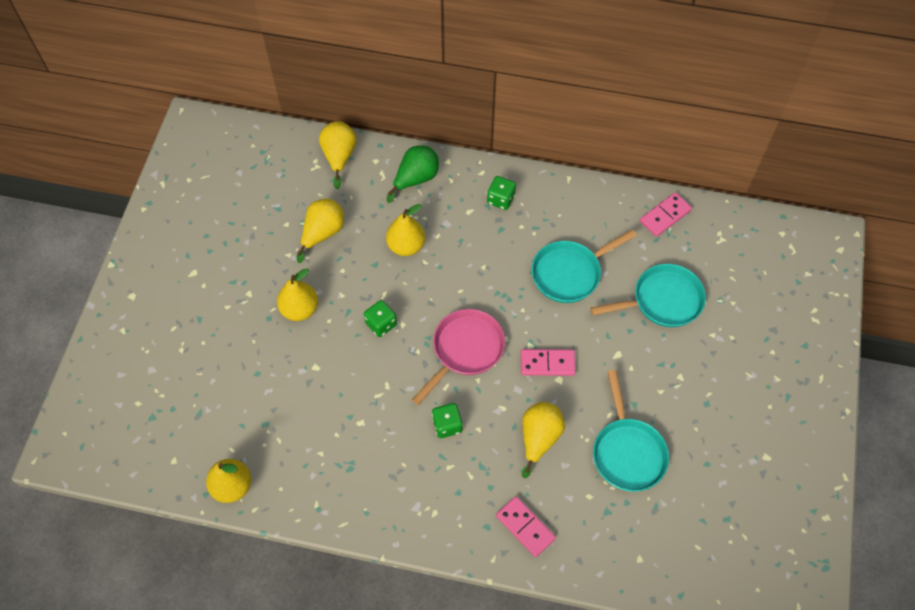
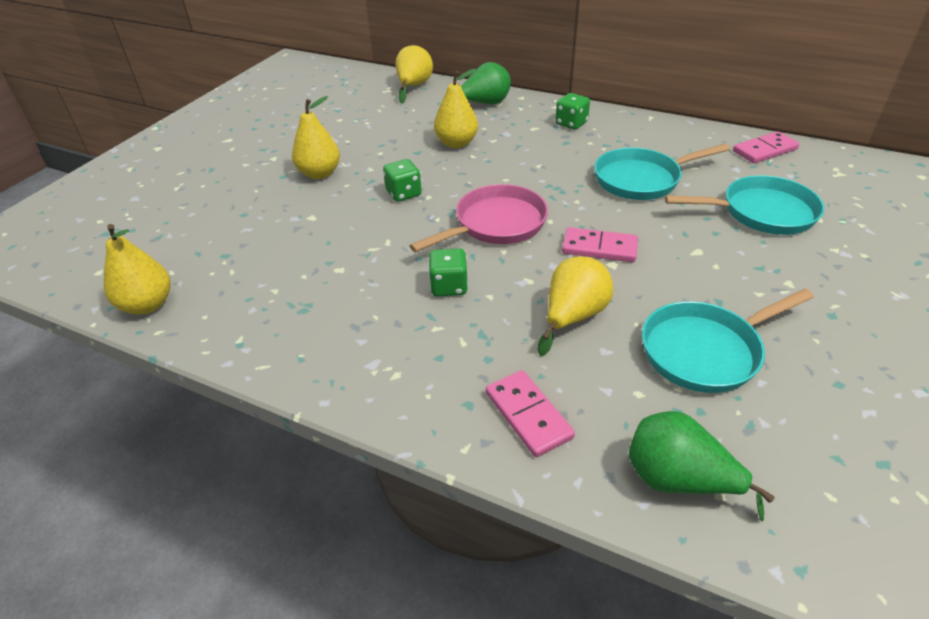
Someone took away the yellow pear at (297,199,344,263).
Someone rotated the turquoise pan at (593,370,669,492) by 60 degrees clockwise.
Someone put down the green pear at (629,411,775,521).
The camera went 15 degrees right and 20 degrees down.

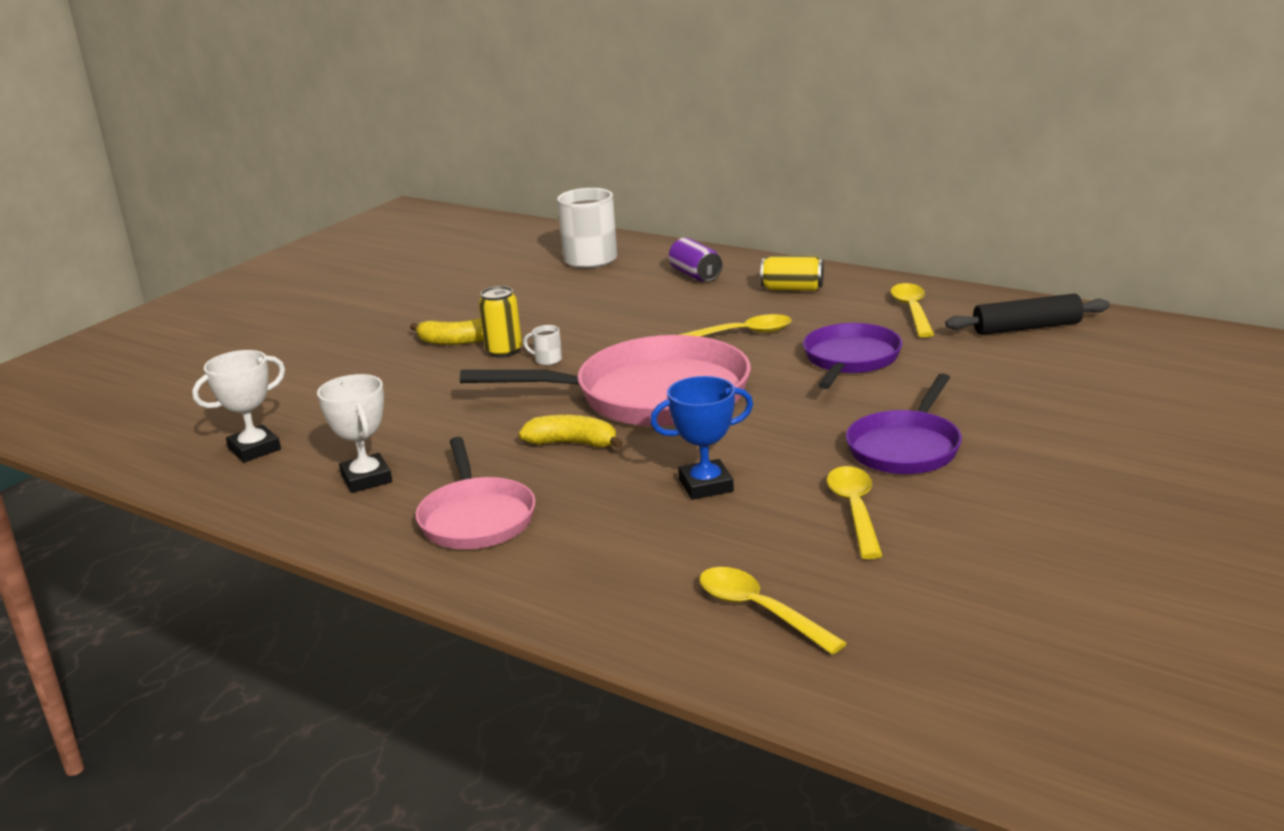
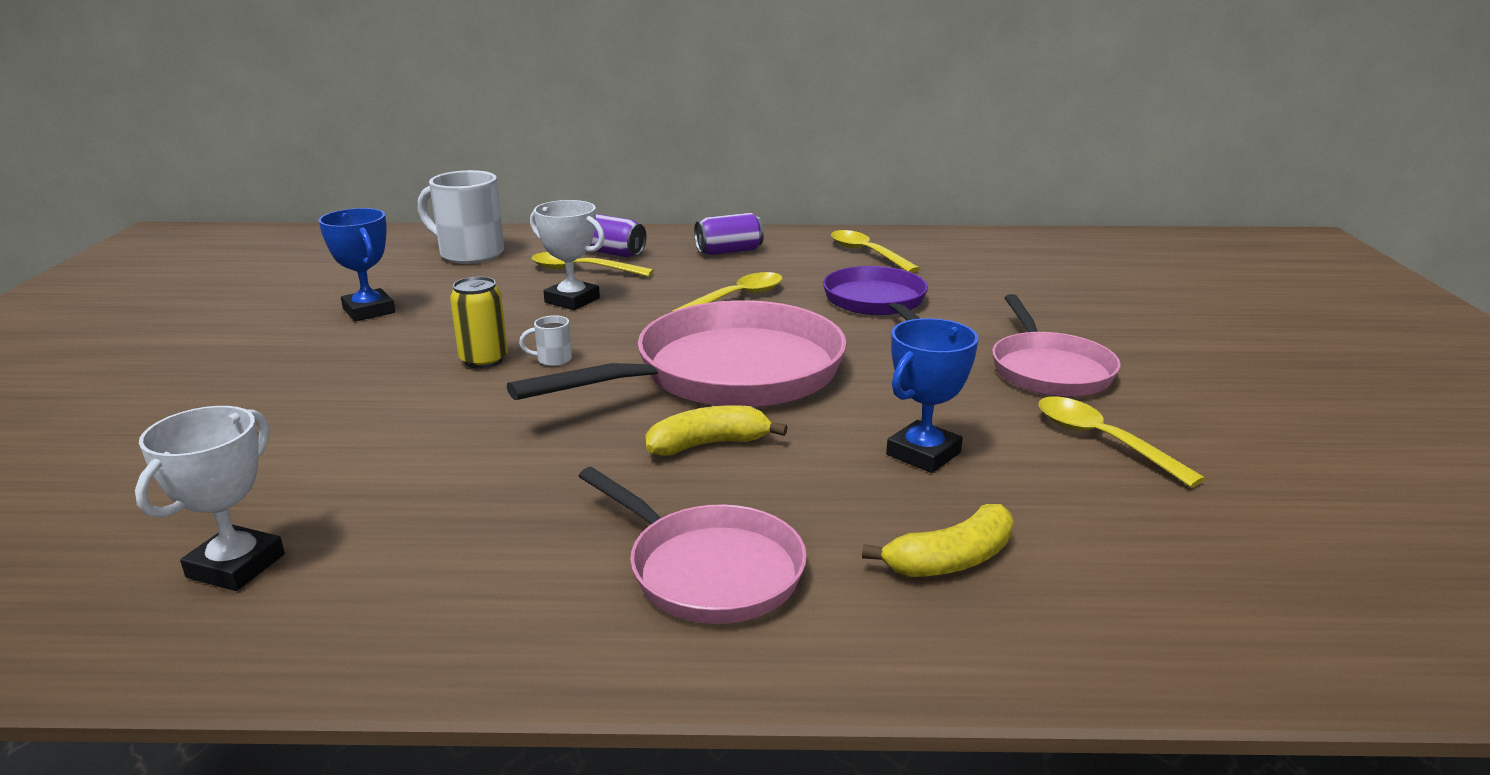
Someone carried the white trophy from (317,374,392,493) to (530,200,605,310).
Someone carried the yellow banana from (410,318,484,345) to (862,504,1013,577).
Someone carried the yellow spoon from (699,567,847,655) to (531,252,654,277).
Someone repainted the yellow can at (760,255,824,291), which became the purple can at (694,213,764,255).
Someone repainted the purple pan at (846,374,962,474), which became the pink pan at (992,294,1121,397).
Someone took away the black rolling pin at (945,294,1110,335).
Someone put down the blue trophy at (318,208,395,321).
The camera went 35 degrees left and 0 degrees up.

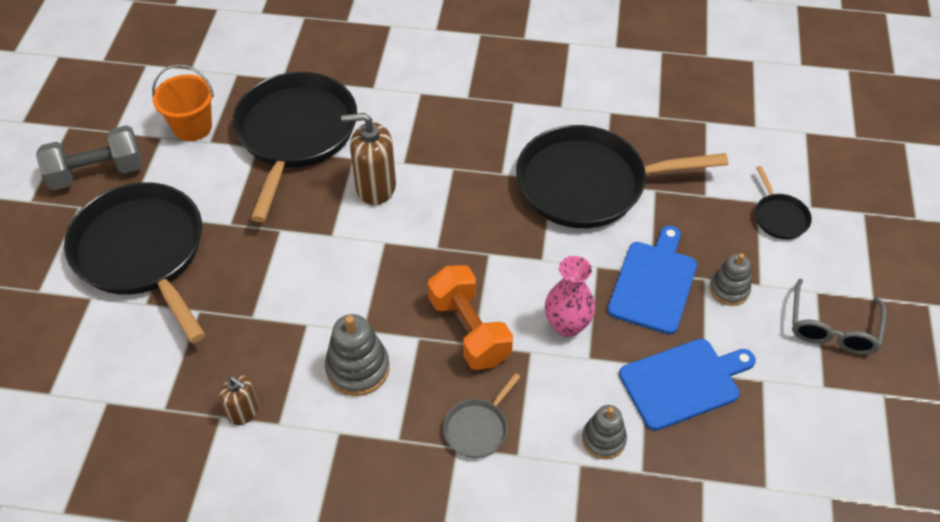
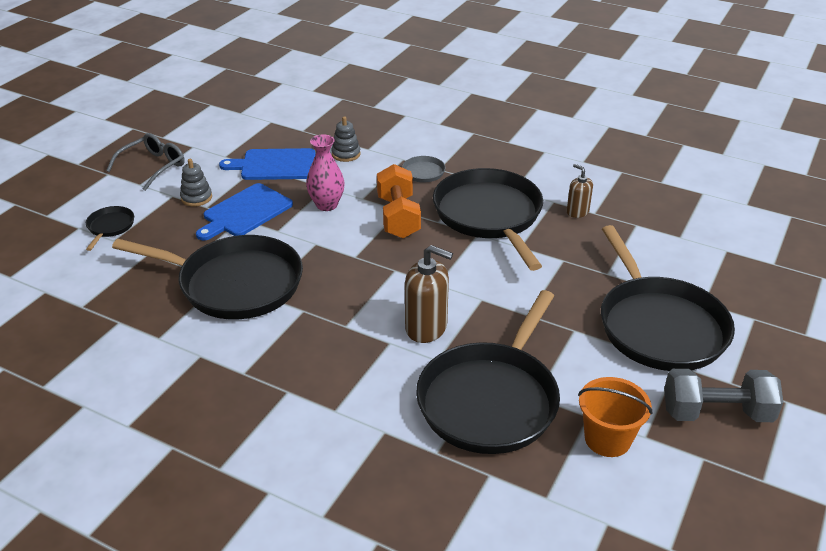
Someone swapped the grey stacking toy at (325,314,390,396) for the black pan at (433,168,543,271).
The camera went 160 degrees left and 15 degrees down.

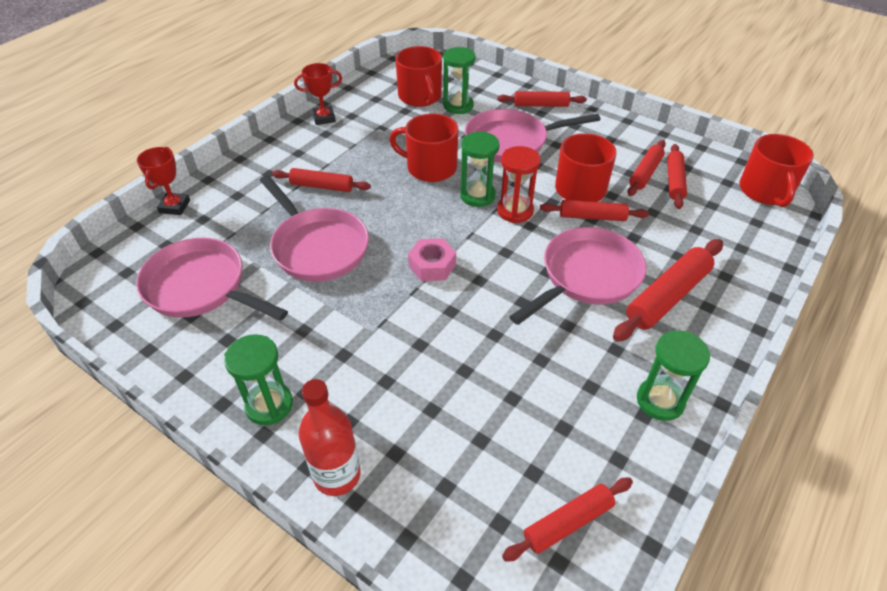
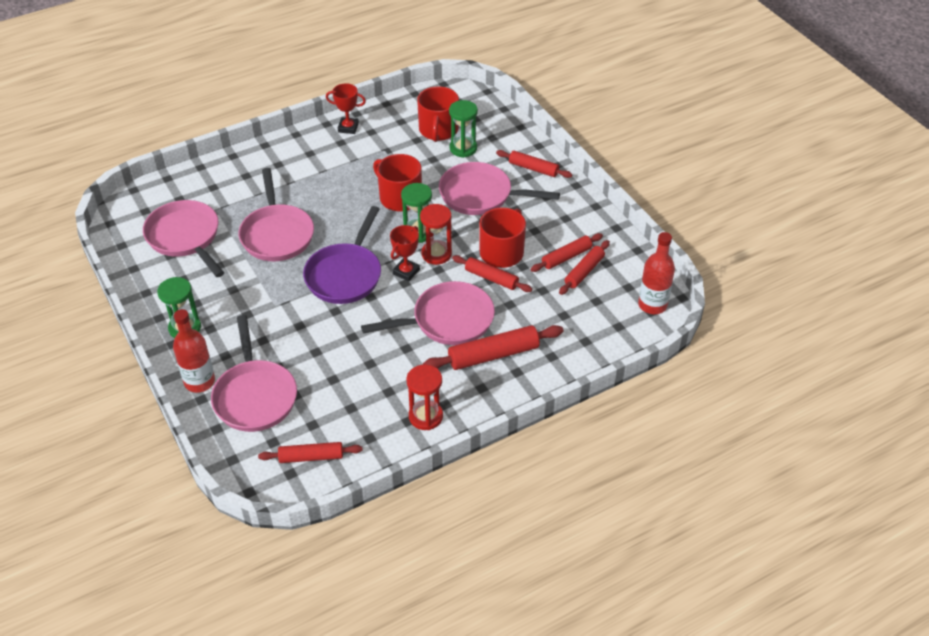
Someone carried the red trophy from (137,147,190,215) to (390,225,420,282).
Someone took away the red rolling pin at (272,168,371,192).
Someone swapped the pink nut at (408,238,456,281) for the purple pan at (303,206,381,304).
Someone repainted the green hourglass at (637,330,710,421), which became the red hourglass at (406,365,443,430).
Someone swapped the red mug at (739,134,814,207) for the red bottle at (638,232,675,314).
Someone put down the pink pan at (211,315,297,432).
The camera went 25 degrees right and 0 degrees up.

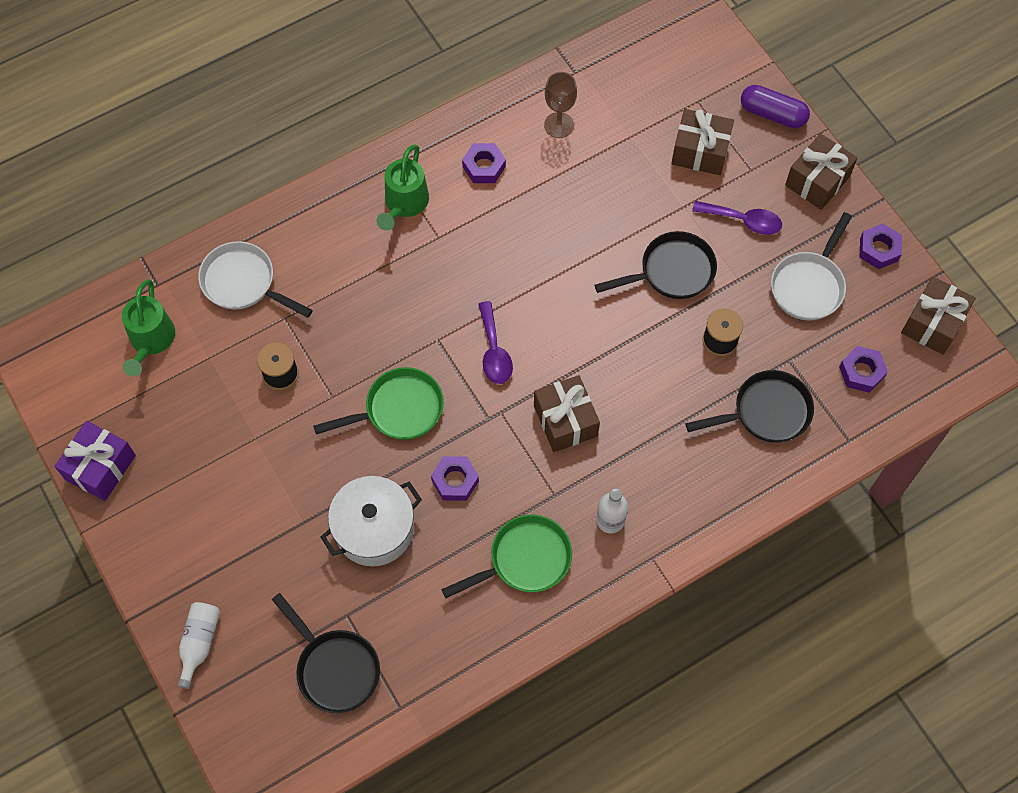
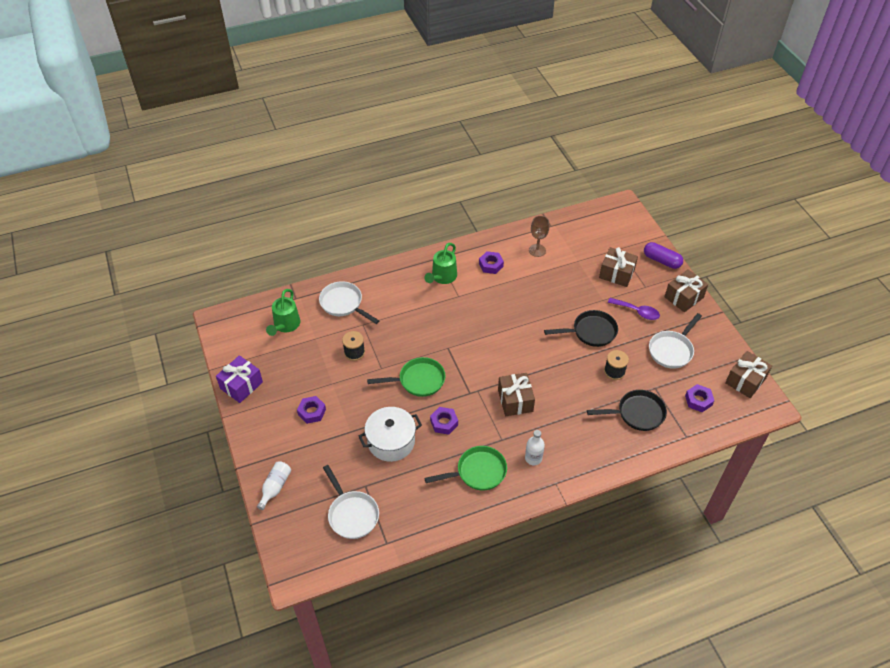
Someone repainted the black pan at (272,593,380,713), which became the white pan at (323,465,379,539).
Someone took away the purple spoon at (479,301,513,384).
Someone carried the purple nut from (860,224,902,269) to (297,396,326,424).
The camera went 10 degrees right and 15 degrees down.

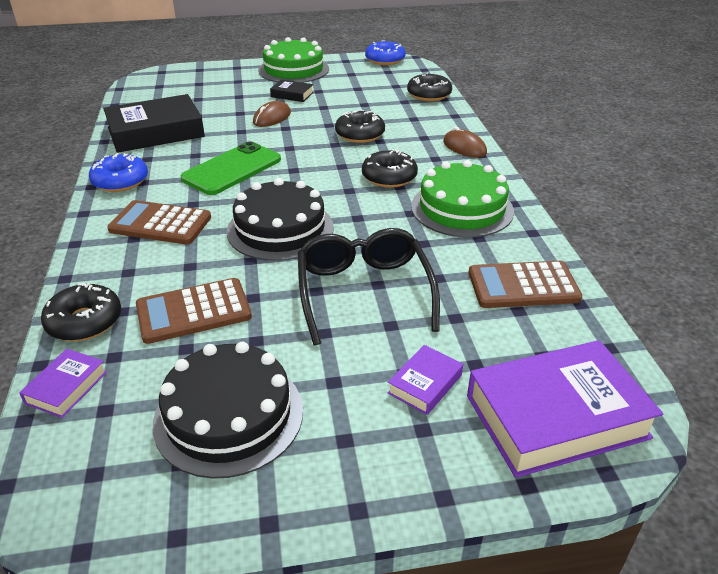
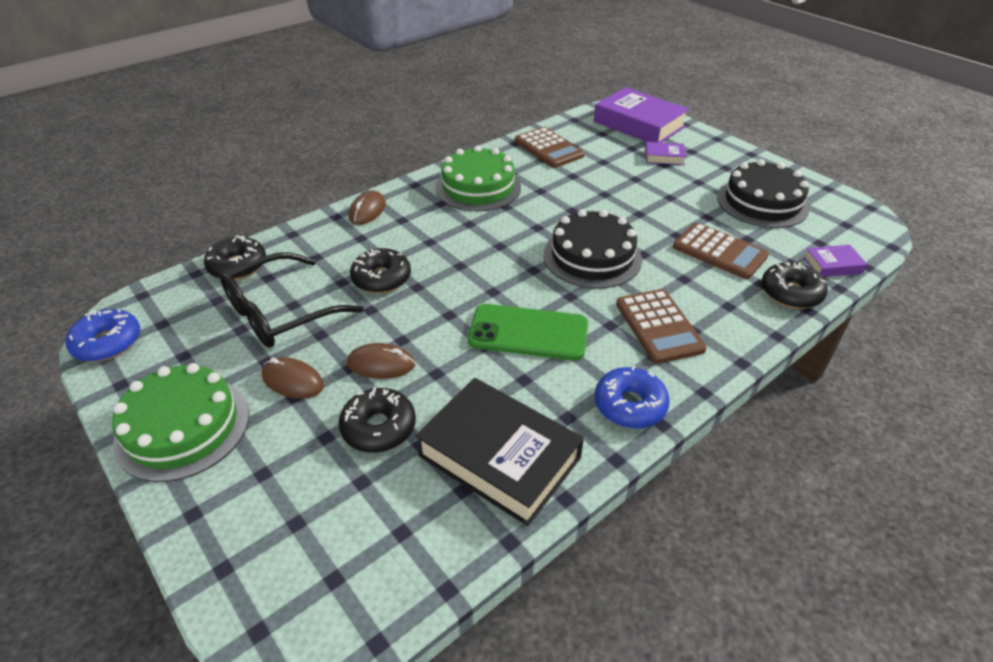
Someone swapped the black book at (270,80,314,102) for the brown mouse at (262,357,324,399).
Someone carried the black glasses from (297,228,440,345) to (220,252,364,348).
Someone carried the black donut from (362,149,418,188) to (339,387,416,453).
The camera went 120 degrees left and 5 degrees up.

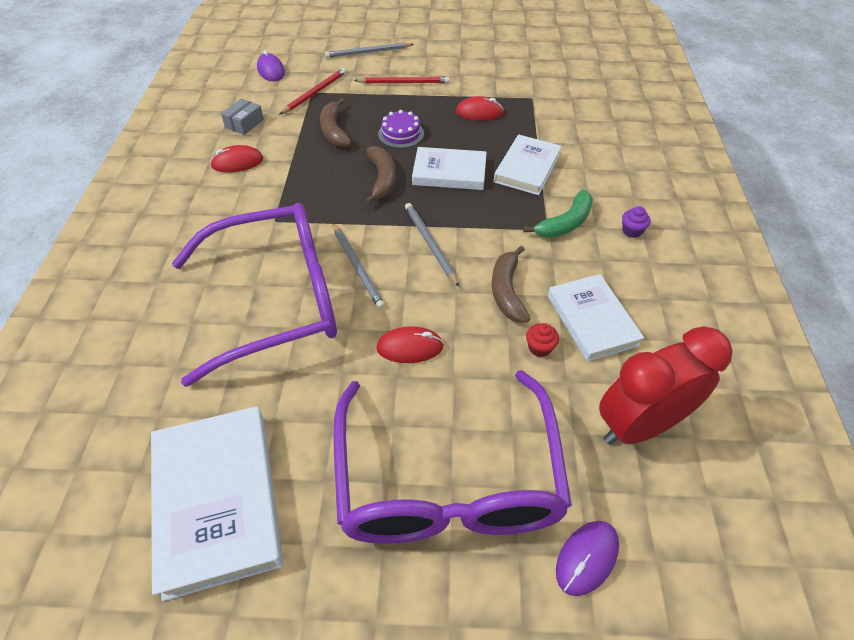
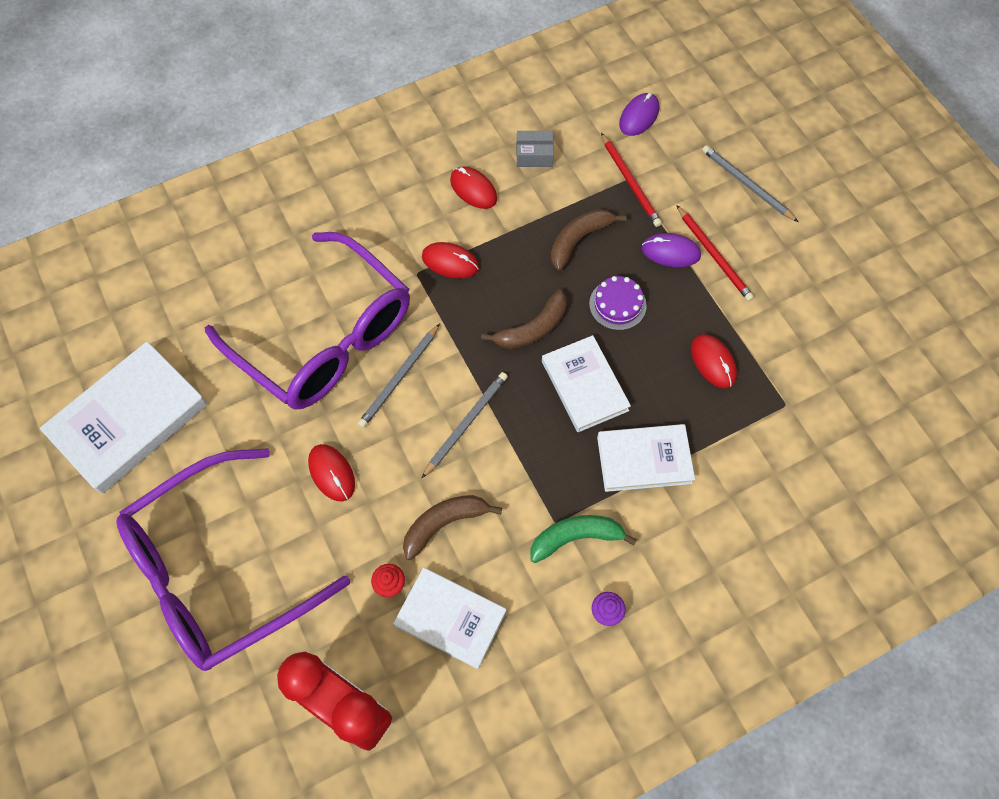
Someone rotated the red pencil at (279,68,347,115) by 60 degrees clockwise.
Someone rotated the green banana at (523,190,593,238) by 150 degrees clockwise.
Someone rotated the white book at (548,274,644,362) by 75 degrees clockwise.
Someone carried the purple mouse from (556,521,619,596) to (642,233,701,267).
Someone put down the red mouse at (422,242,479,279).
The camera went 60 degrees right and 15 degrees up.

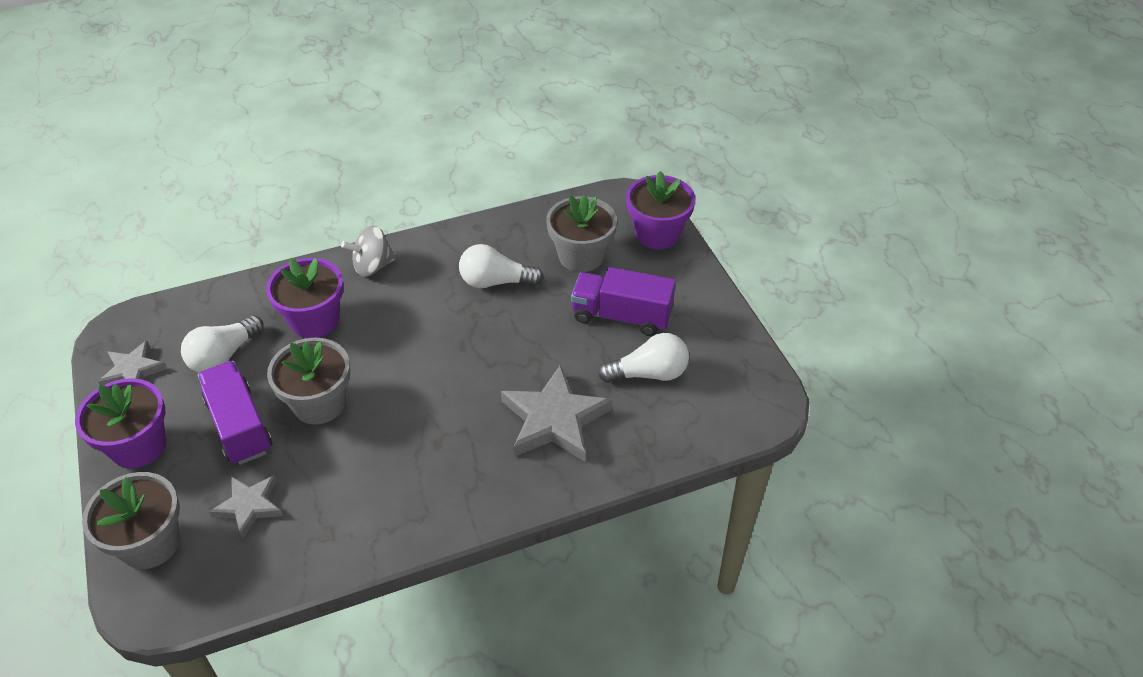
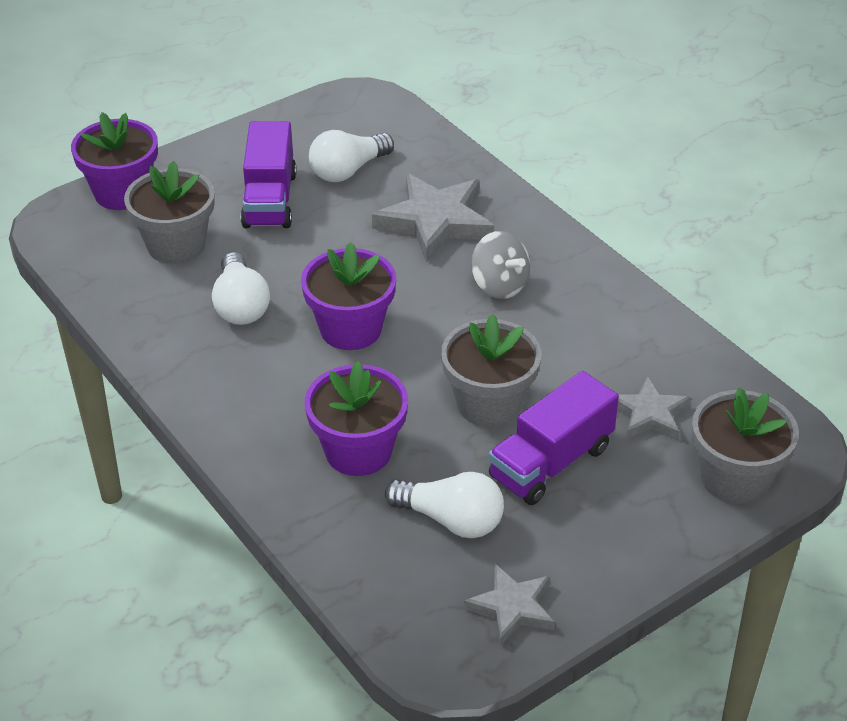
Someone carried the purple flower pot from (75,378,166,469) to (301,242,397,350).
Someone carried the grey spinning top from (341,226,396,277) to (471,231,530,299).
Someone rotated the white light bulb at (598,333,689,383) by 105 degrees counterclockwise.
The camera went 105 degrees left and 5 degrees down.

